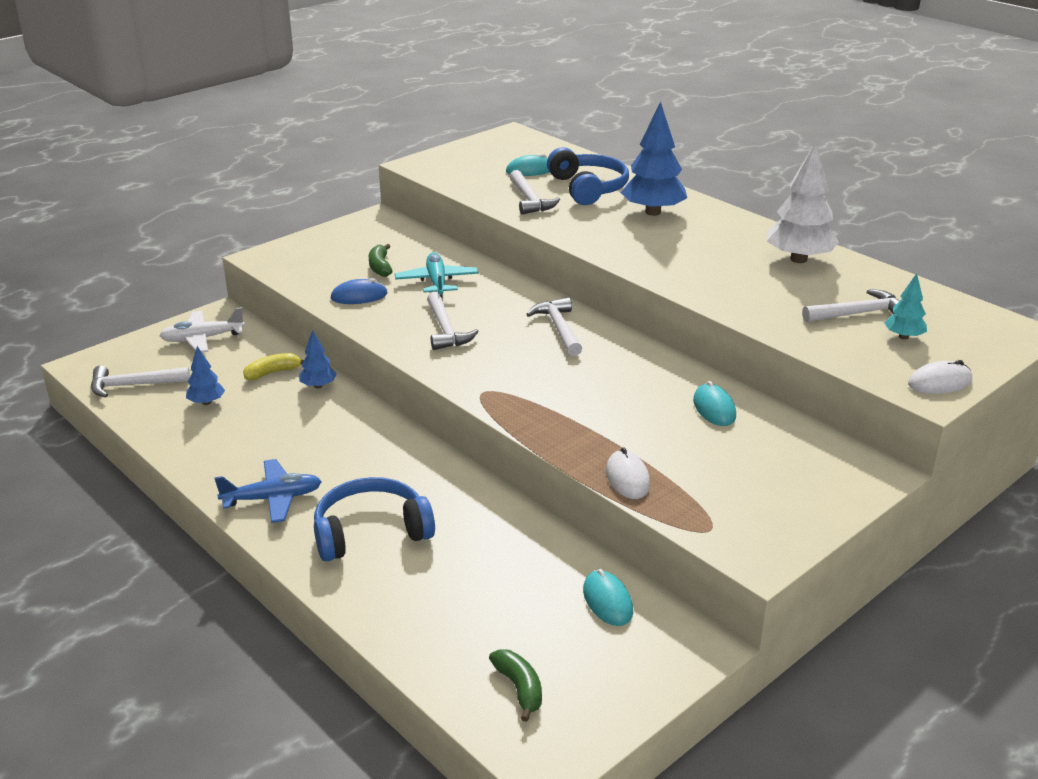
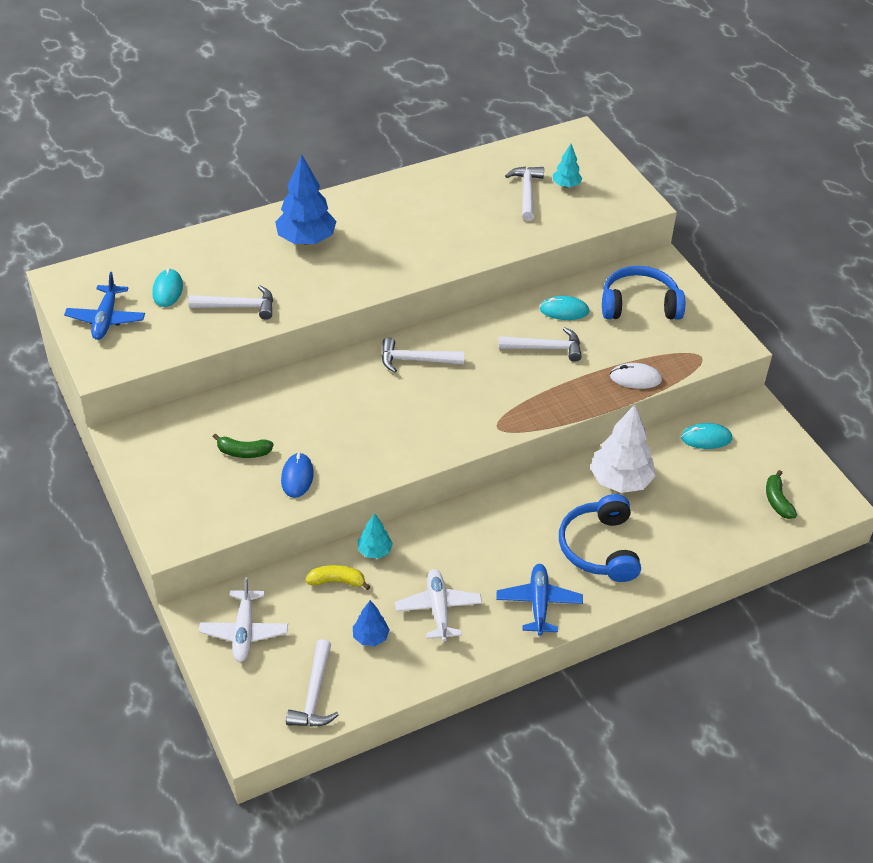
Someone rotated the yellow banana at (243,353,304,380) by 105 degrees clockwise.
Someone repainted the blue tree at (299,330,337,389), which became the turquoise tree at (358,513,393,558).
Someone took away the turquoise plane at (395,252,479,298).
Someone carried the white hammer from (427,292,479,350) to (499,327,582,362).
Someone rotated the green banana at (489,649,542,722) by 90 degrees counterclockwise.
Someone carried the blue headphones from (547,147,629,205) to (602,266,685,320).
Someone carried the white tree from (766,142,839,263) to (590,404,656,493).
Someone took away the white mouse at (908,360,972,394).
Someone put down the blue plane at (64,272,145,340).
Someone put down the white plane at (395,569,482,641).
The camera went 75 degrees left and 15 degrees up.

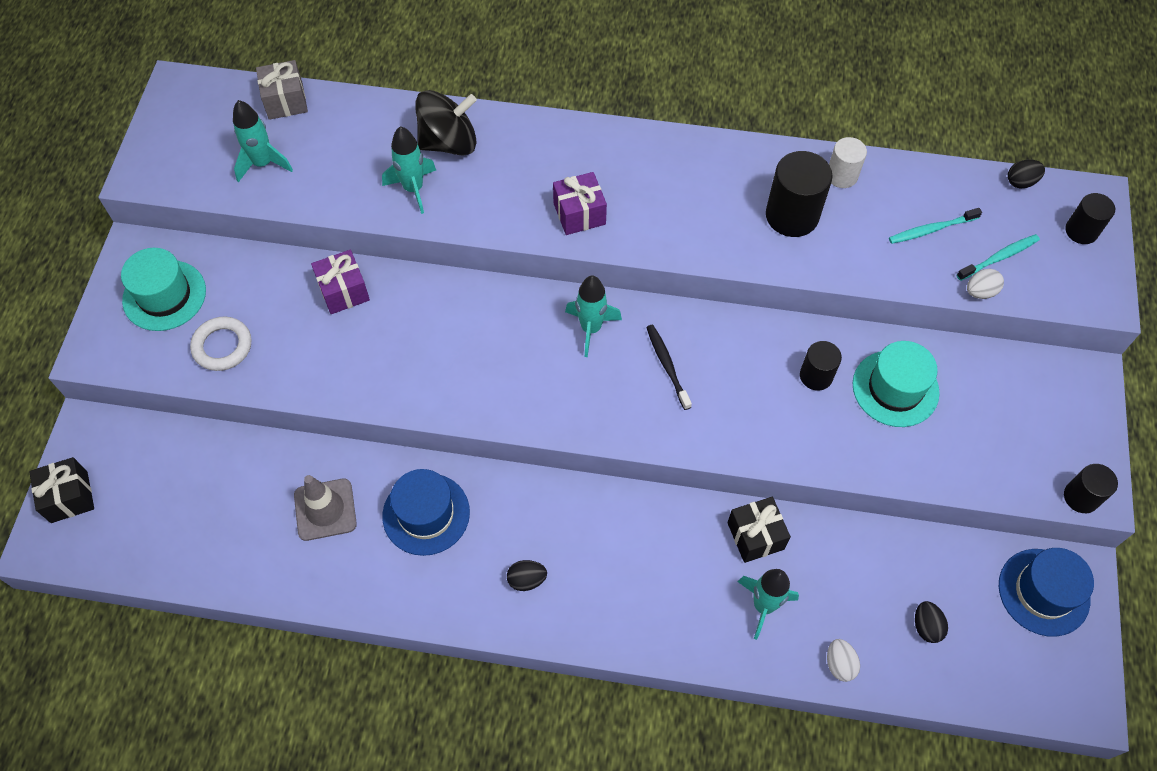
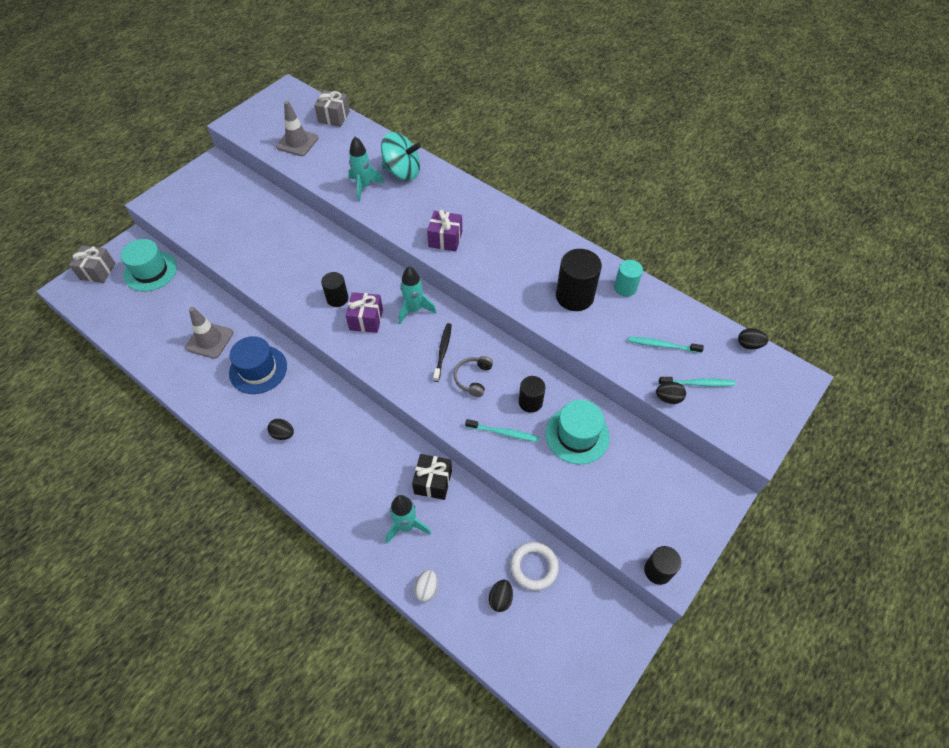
Someone repainted the black gift at (29,457,94,523), which became the grey gift at (69,245,116,283).
Someone carried the turquoise hat from (121,248,206,331) to (120,239,177,291).
Someone carried the white ring from (190,317,251,371) to (510,542,559,591).
Someone swapped the turquoise rocket at (233,100,293,182) for the grey traffic cone at (276,101,319,156).
Someone carried the purple gift from (311,250,370,314) to (346,292,383,333).
Someone repainted the black spinning top at (415,90,477,156), which became the turquoise spinning top at (381,132,421,180).
Someone repainted the white cylinder at (829,137,867,188), which became the turquoise cylinder at (614,260,643,297).
Someone repainted the white egg at (967,269,1004,299), which became the black egg at (656,382,686,404).
Someone took away the blue hat at (999,548,1094,637).
Someone carried the black cylinder from (1065,193,1115,244) to (321,272,348,307).
Someone put down the grey headphones at (453,356,493,397).
Someone put down the turquoise toothbrush at (465,419,539,442).
The camera went 30 degrees right and 5 degrees down.

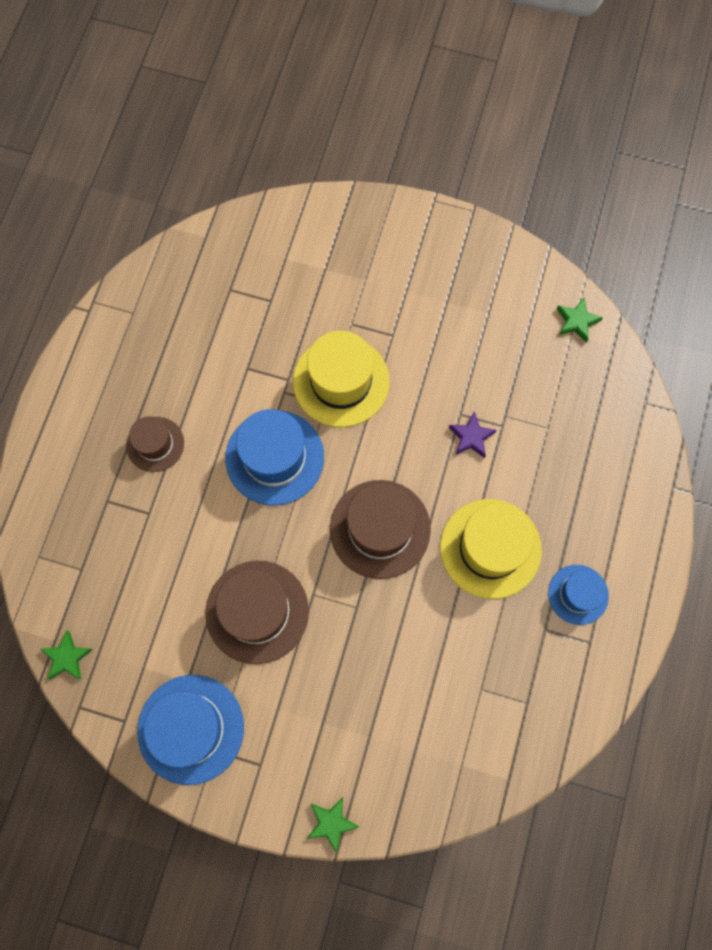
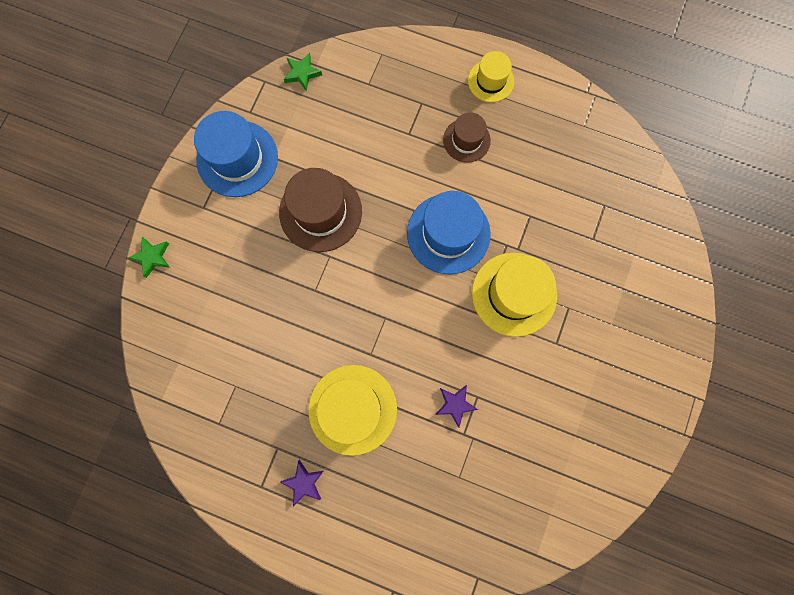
Someone took away the brown hat at (330,480,431,579).
Someone swapped the blue hat at (548,565,609,625) for the purple star at (280,460,323,506).
Someone took away the green star at (557,298,603,343).
Someone put down the yellow hat at (468,51,514,102).
The camera went 95 degrees right and 5 degrees up.

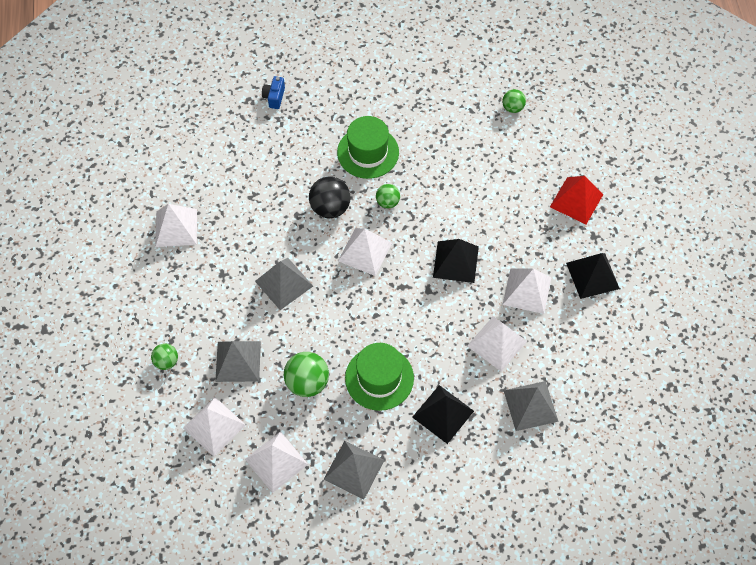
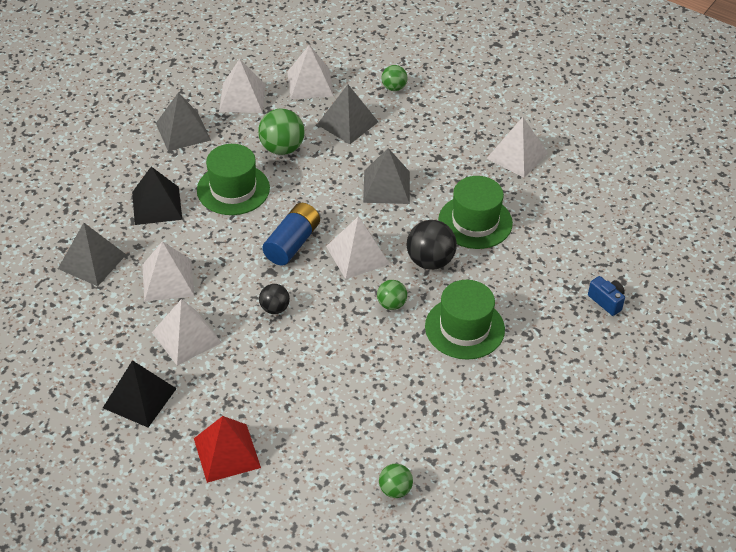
Someone swapped the black pyramid at (433,239,479,283) for the black ball at (259,284,290,314).
Someone put down the blue battery at (262,203,320,265).
Someone put down the green hat at (438,176,513,249).
The camera went 130 degrees right and 15 degrees down.

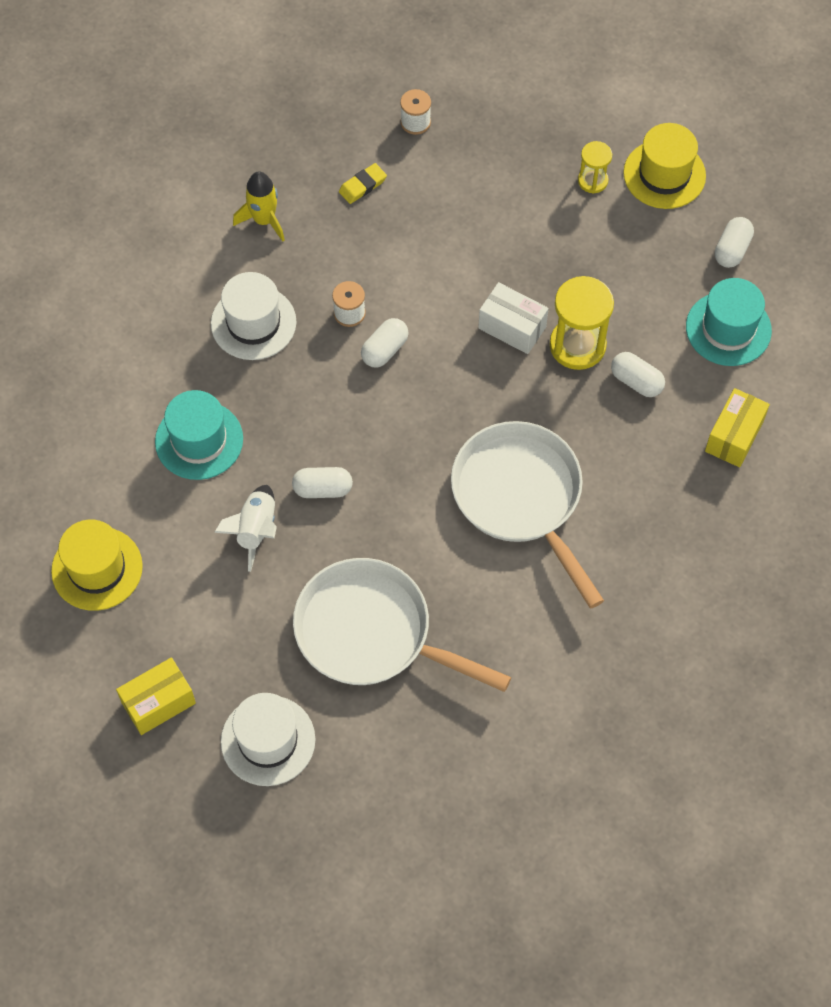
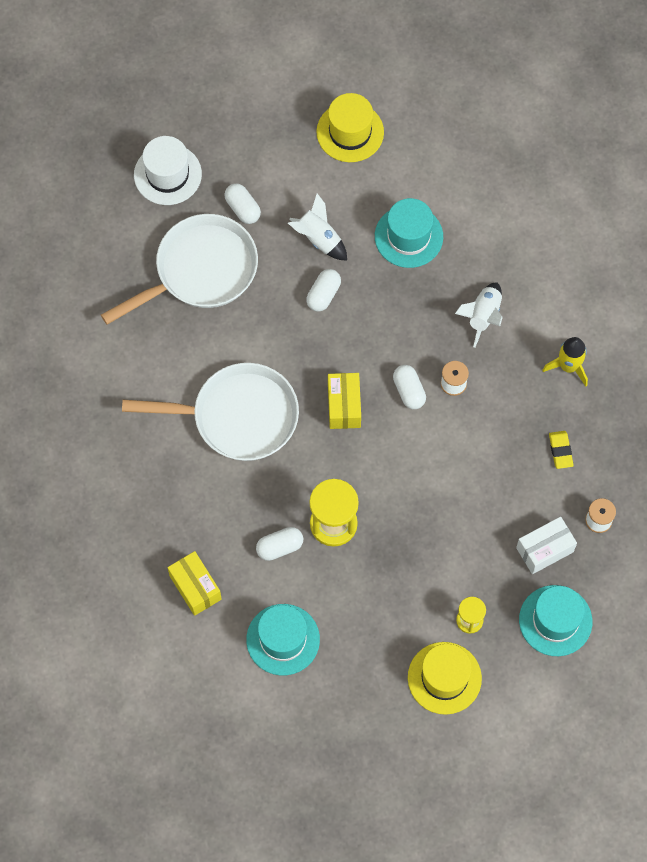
Someone carried the yellow box from (116,657,196,735) to (328,373,361,429).
Someone swapped the white hat at (211,272,296,360) for the white rocket at (455,283,503,347).
Someone carried the white box from (478,282,549,354) to (516,517,577,574).
Someone carried the white capsule from (715,217,754,268) to (225,183,261,224).
Someone put down the turquoise hat at (519,585,592,656).
The camera went 120 degrees right and 5 degrees up.

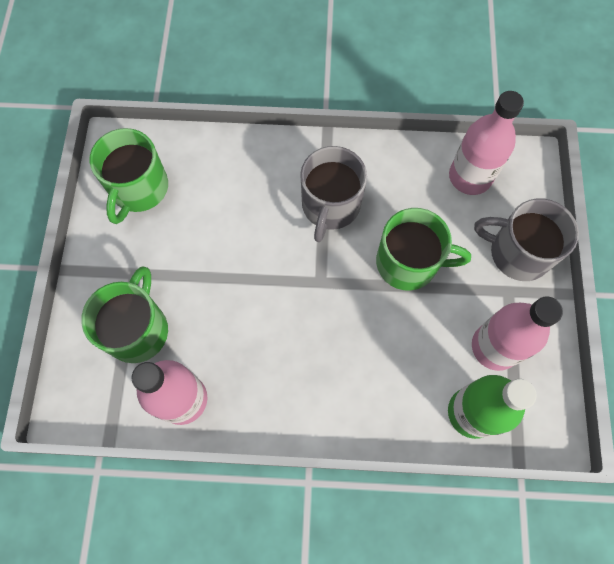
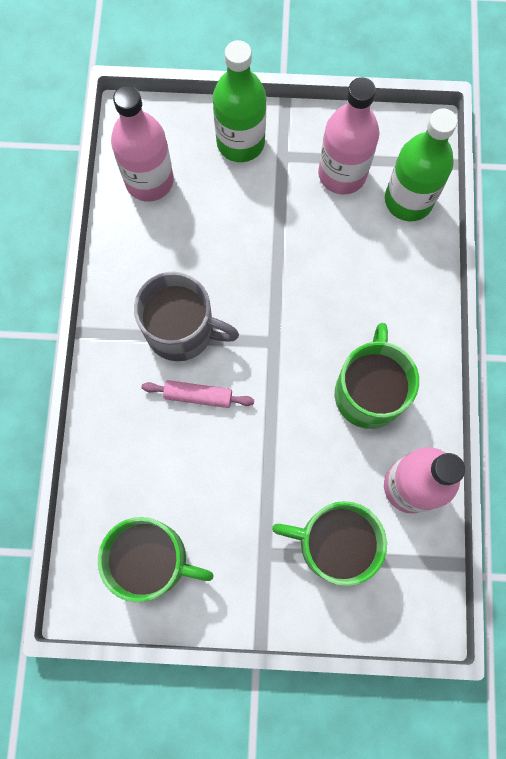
Someone carried the green mug from (376,208,471,291) to (335,323,419,429).
Someone swapped the grey mug at (474,198,579,281) for the green bottle at (213,40,266,162).
Someone put down the pink rolling pin at (142,380,254,408).
The camera went 90 degrees left and 5 degrees up.

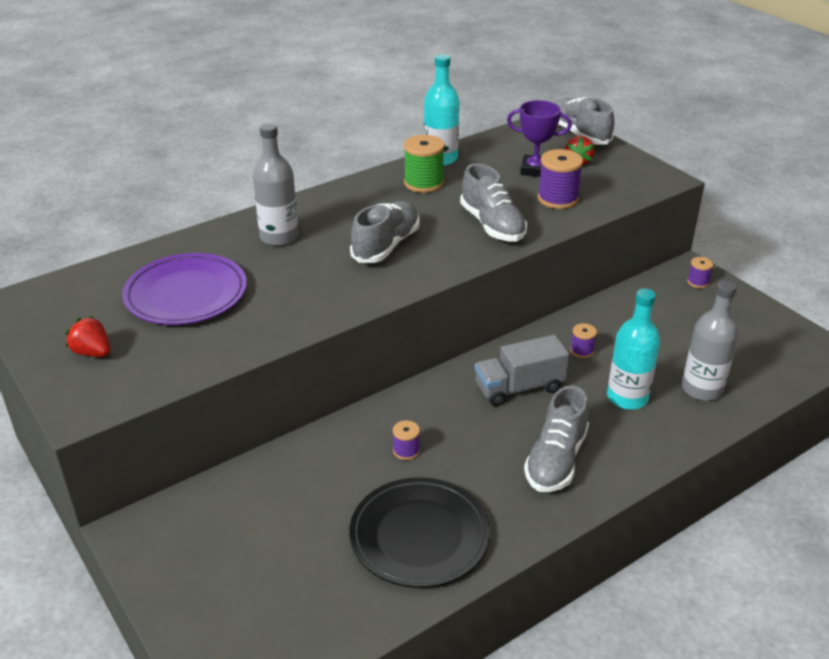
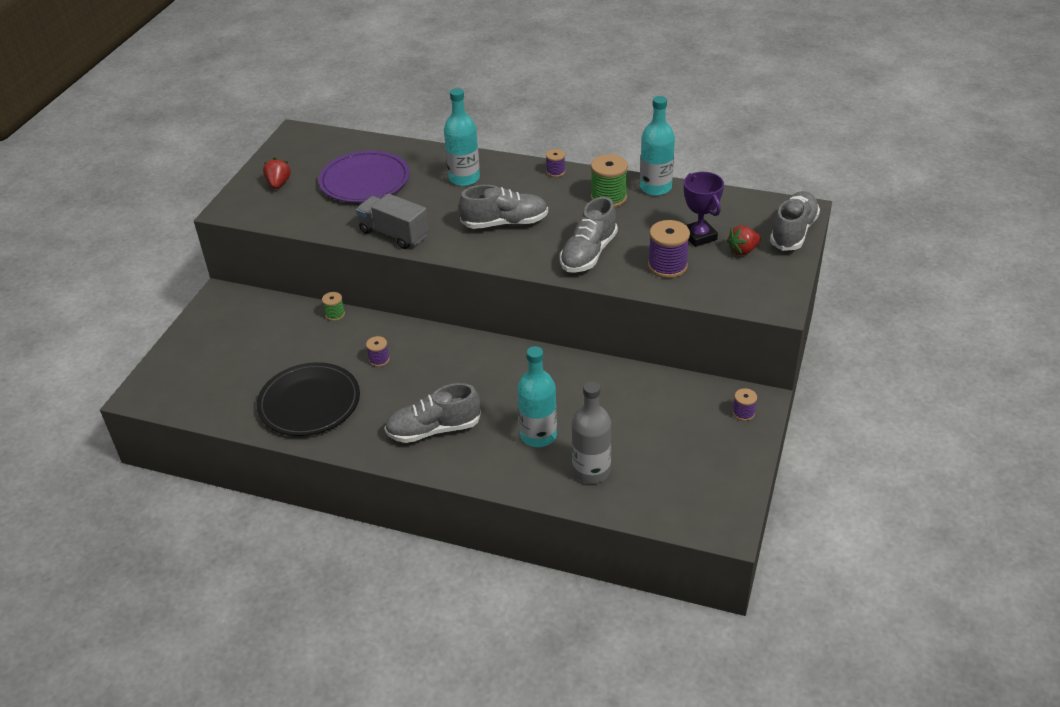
Someone repainted the grey bottle at (253,123,299,246), which became the turquoise bottle at (444,88,480,186).
Someone carried the grey truck from (475,335,569,406) to (356,193,429,249).
Someone carried the purple spool from (570,323,597,358) to (546,149,565,177).
Someone put down the green spool at (322,292,345,321).
The camera went 55 degrees right and 5 degrees up.

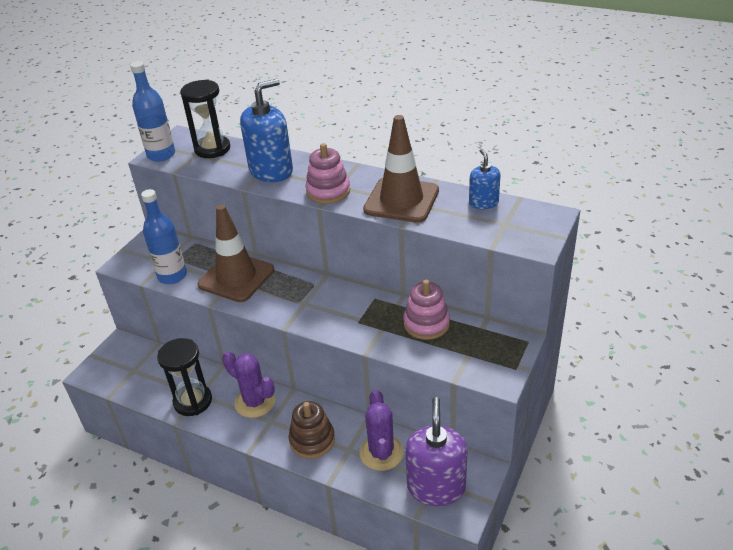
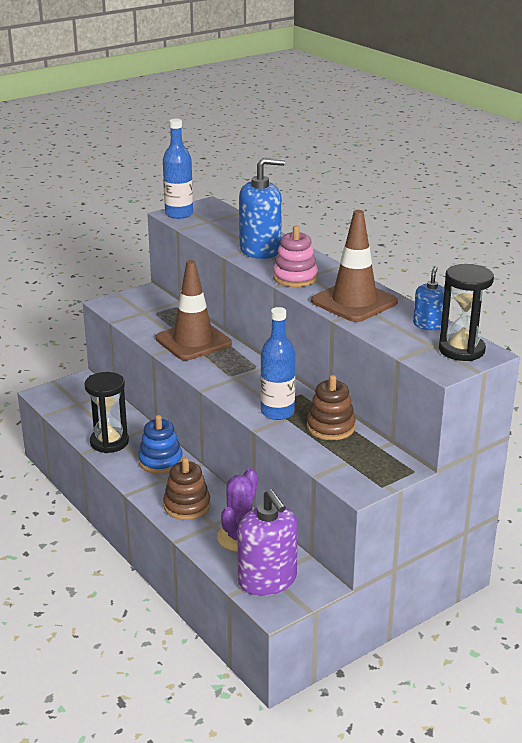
Someone carried the blue bottle from (141,189,187,284) to (261,307,296,420).
Someone carried the black hourglass from (180,80,230,158) to (439,264,494,361).
Someone swapped the purple cactus at (222,351,275,418) for the blue stacking toy at (138,415,183,474).
Someone repainted the pink stacking toy at (403,280,450,340), which became the brown stacking toy at (307,375,356,440).
Someone rotated the purple soap dispenser at (405,397,468,506) by 120 degrees clockwise.
The camera went 25 degrees right and 10 degrees down.

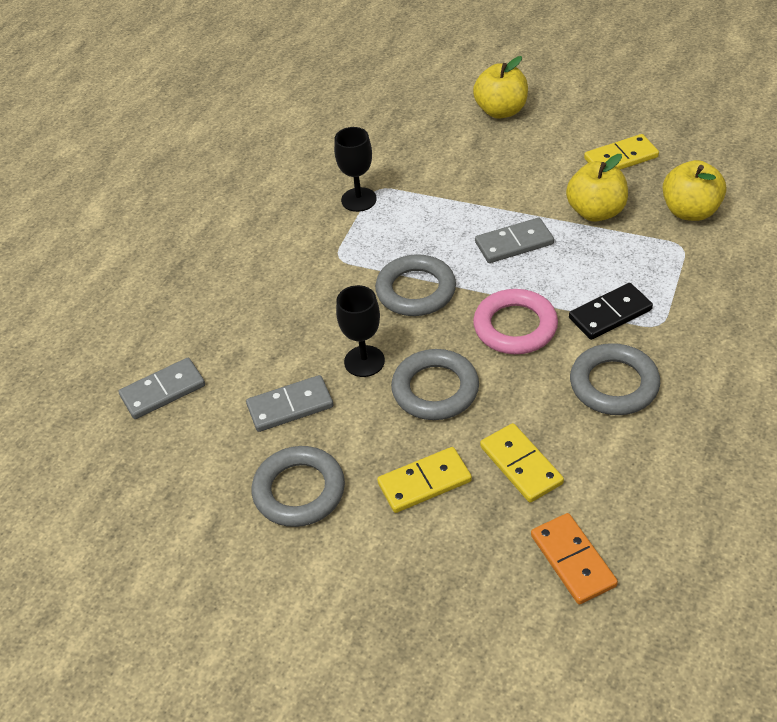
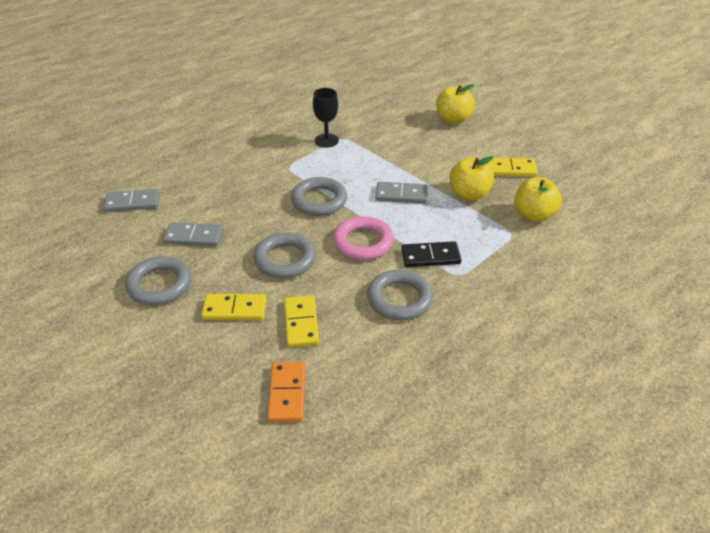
Someone took away the black goblet at (336,285,385,377).
The camera went 20 degrees right and 5 degrees down.

